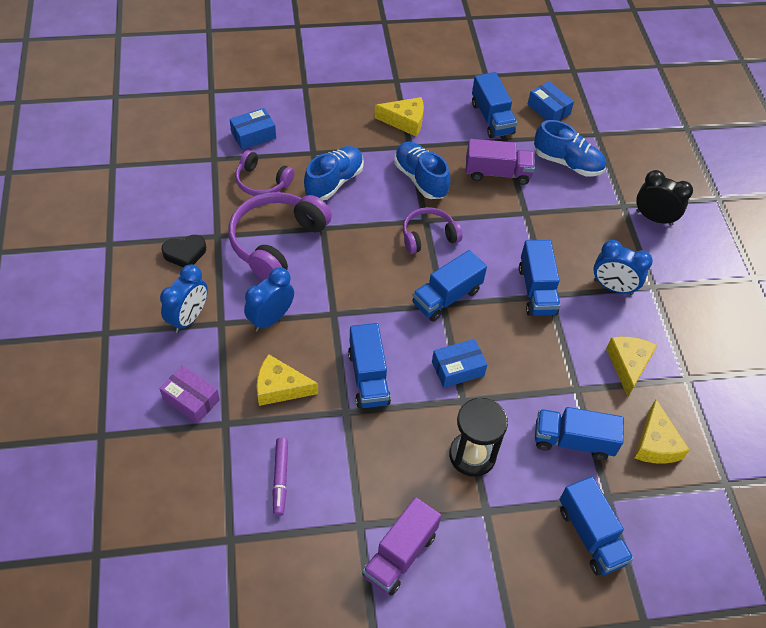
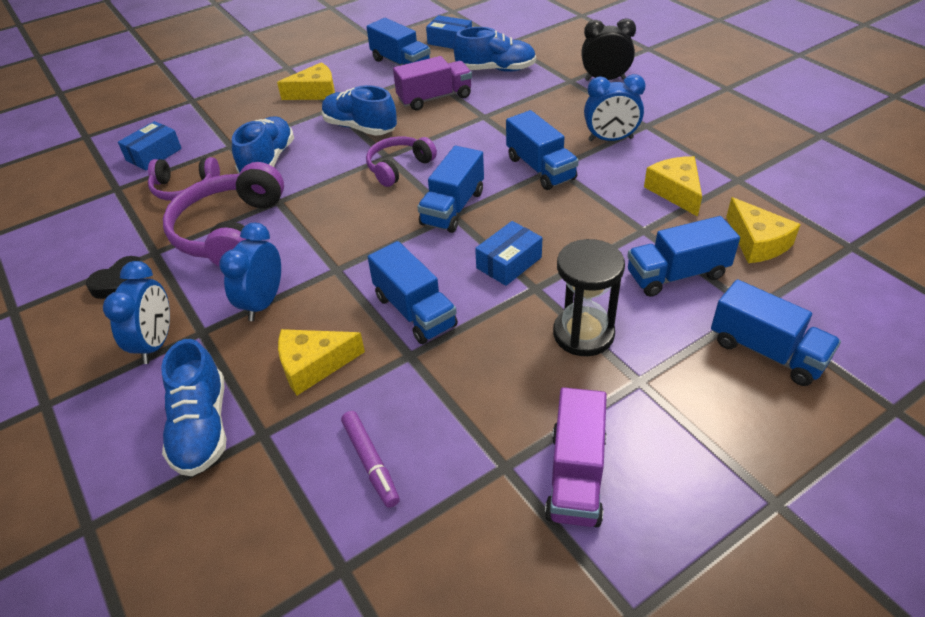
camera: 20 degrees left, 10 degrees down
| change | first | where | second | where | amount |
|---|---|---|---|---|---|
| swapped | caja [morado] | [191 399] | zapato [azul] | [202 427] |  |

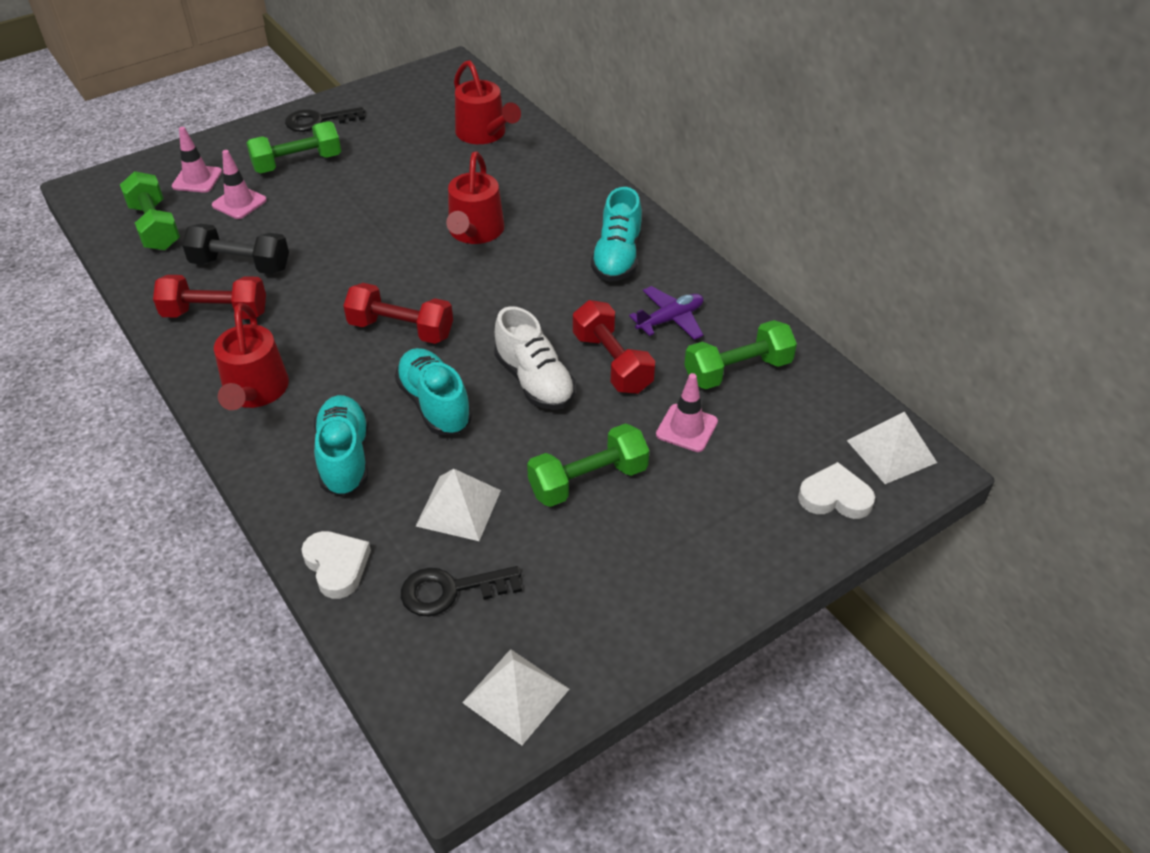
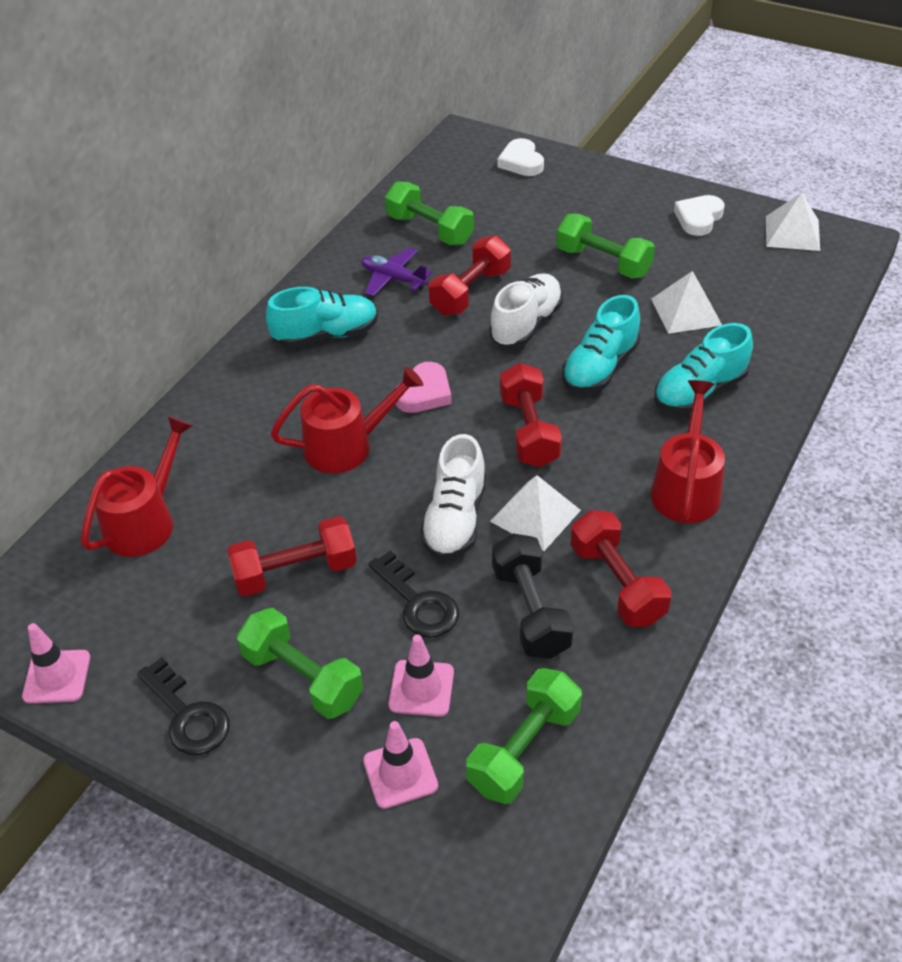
camera: 115 degrees left, 0 degrees up
| change | first | where | second | where | amount |
|---|---|---|---|---|---|
| shifted | cono de tráfico [rosa] | [686 428] |  | [57 677] |  |
| new |  |  | mancuerna [rojo] | [295 572] |  |
| shifted | llave [negro] | [451 590] |  | [417 602] |  |
| new |  |  | corazón [rosa] | [424 393] |  |
| new |  |  | zapato [blanco] | [455 520] |  |
| shifted | pirámide [blanco] | [891 451] |  | [535 515] |  |
| rotated | regadera [rojo] | [255 392] |  | [686 488] | 45 degrees counterclockwise |
| shifted | corazón [blanco] | [337 566] |  | [698 218] |  |

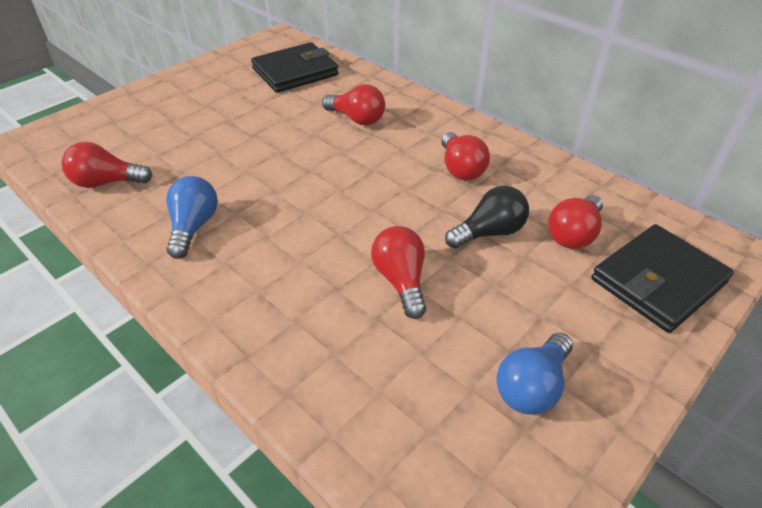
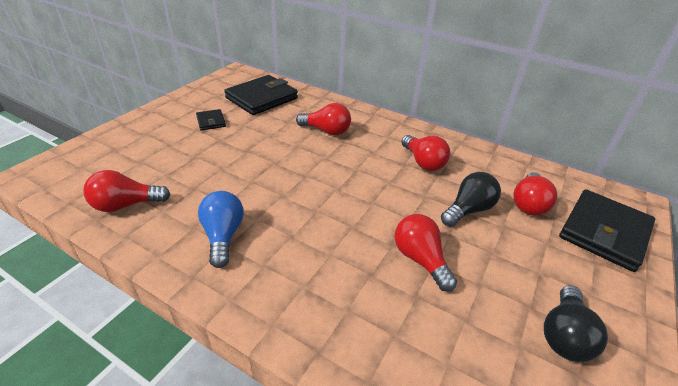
camera: 15 degrees left, 5 degrees down
| change | first | where | second | where | amount |
|---|---|---|---|---|---|
| new |  |  | cartera [negro] | [211 121] |  |
| repainted | bombilla [azul] | [532 386] | bombilla [negro] | [564 335] |  |

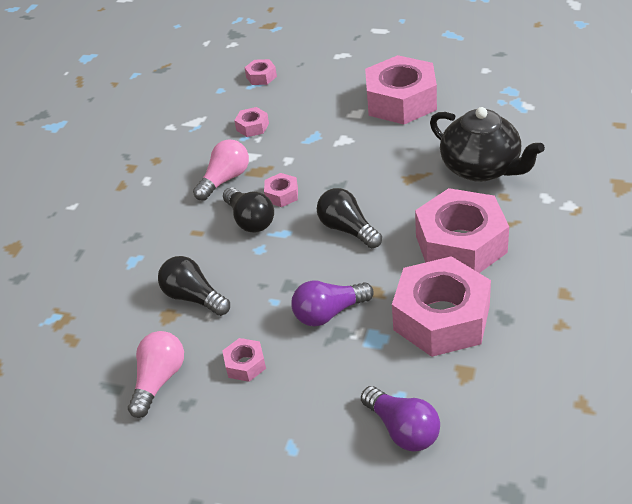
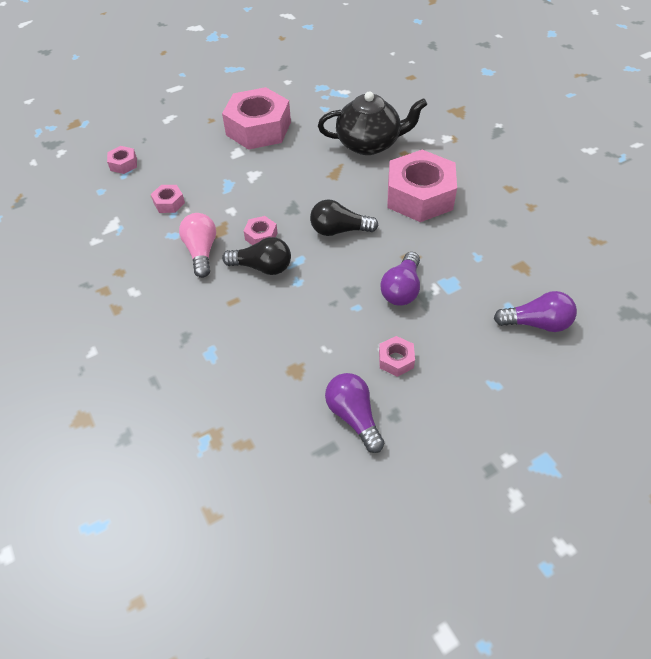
camera: 50 degrees left, 10 degrees up
| change | first | where | second | where | amount |
|---|---|---|---|---|---|
| repainted | bombilla [rosa] | [159 380] | bombilla [morado] | [354 416] |  |
| gone | bombilla [negro] | [194 297] |  |  |  |
| gone | tuerca [rosa] | [441 318] |  |  |  |

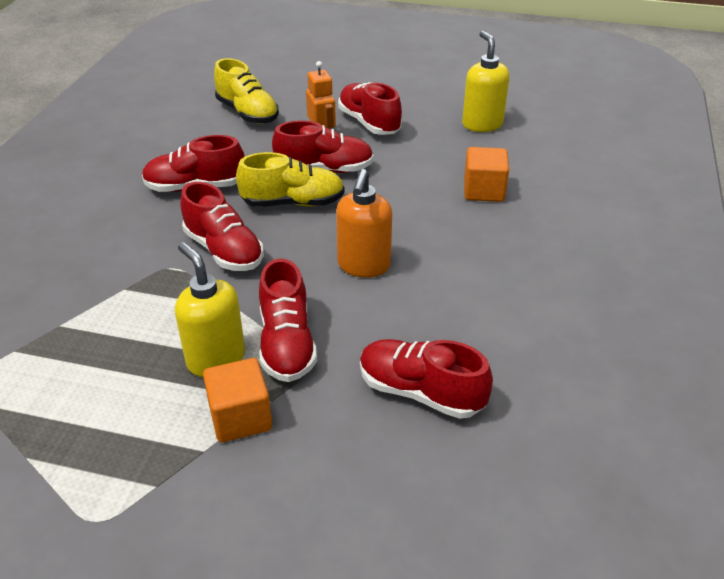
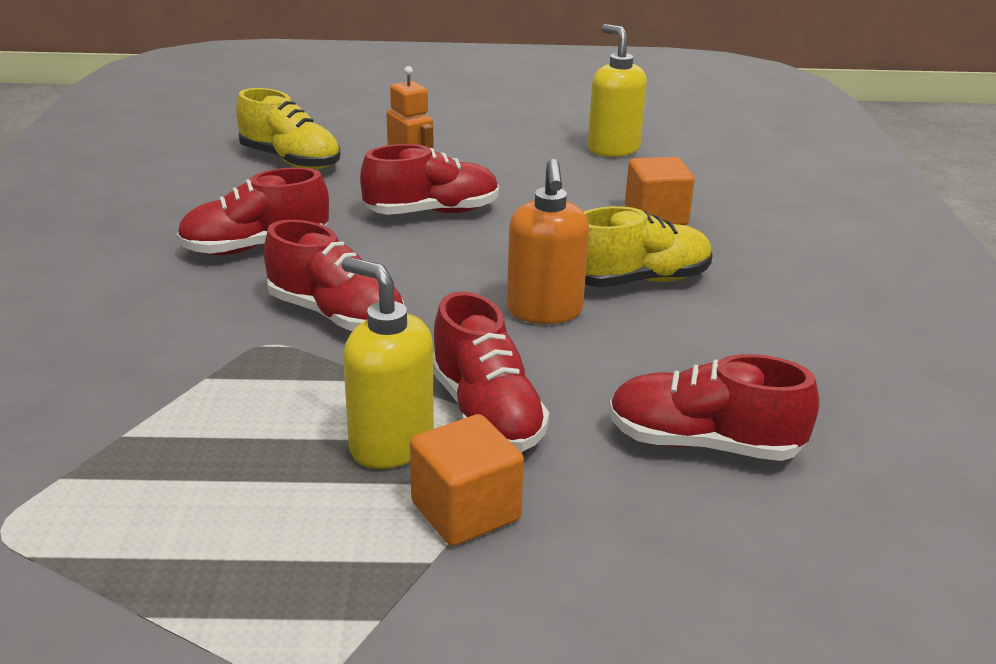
camera: 15 degrees left, 10 degrees down
| change | first | where | second | where | amount |
|---|---|---|---|---|---|
| shifted | zapato [amarillo] | [293 203] |  | [639 281] |  |
| gone | zapato [rojo] | [369 123] |  |  |  |

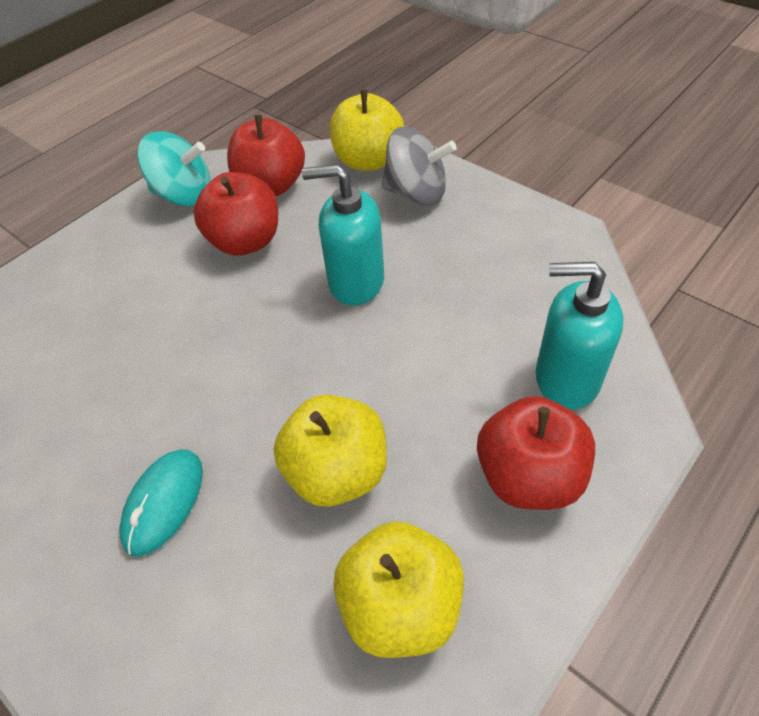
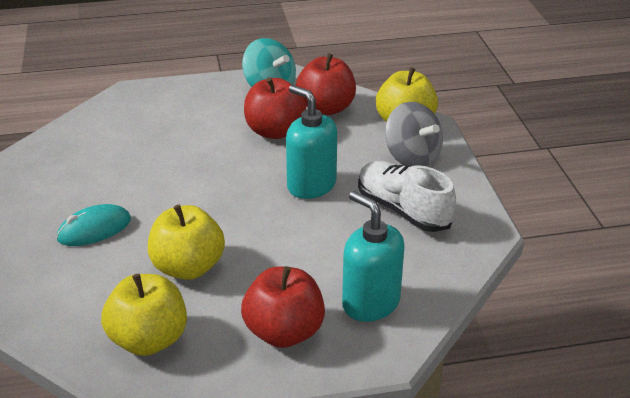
camera: 35 degrees right, 15 degrees down
| change | first | where | second | where | amount |
|---|---|---|---|---|---|
| new |  |  | zapato [blanco] | [403 210] |  |

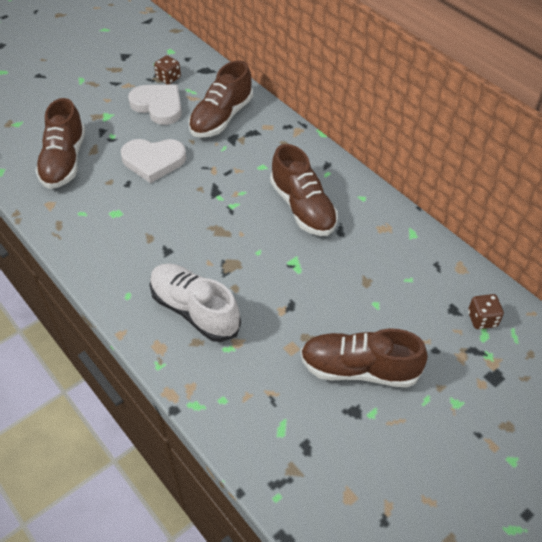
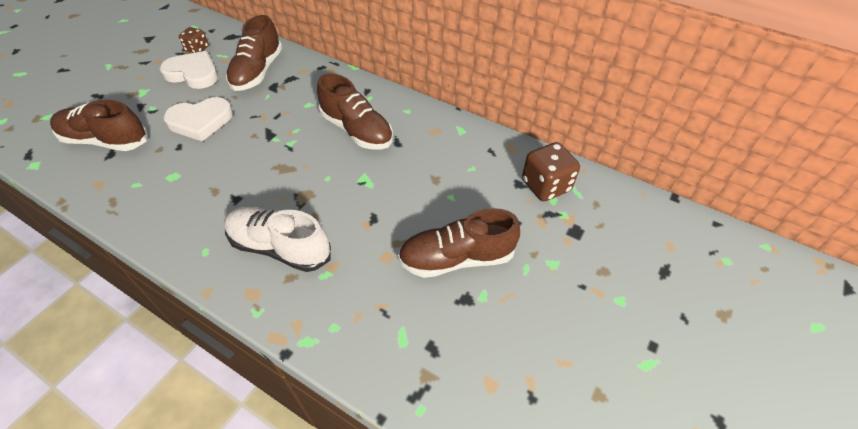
camera: 20 degrees left, 0 degrees up
| change | first | where | second | where | amount |
|---|---|---|---|---|---|
| rotated | zapato [marrón] | [64 161] |  | [106 140] | 120 degrees clockwise |
| scaled | dado [marrón] | [482 319] |  | [545 185] | x1.67 |

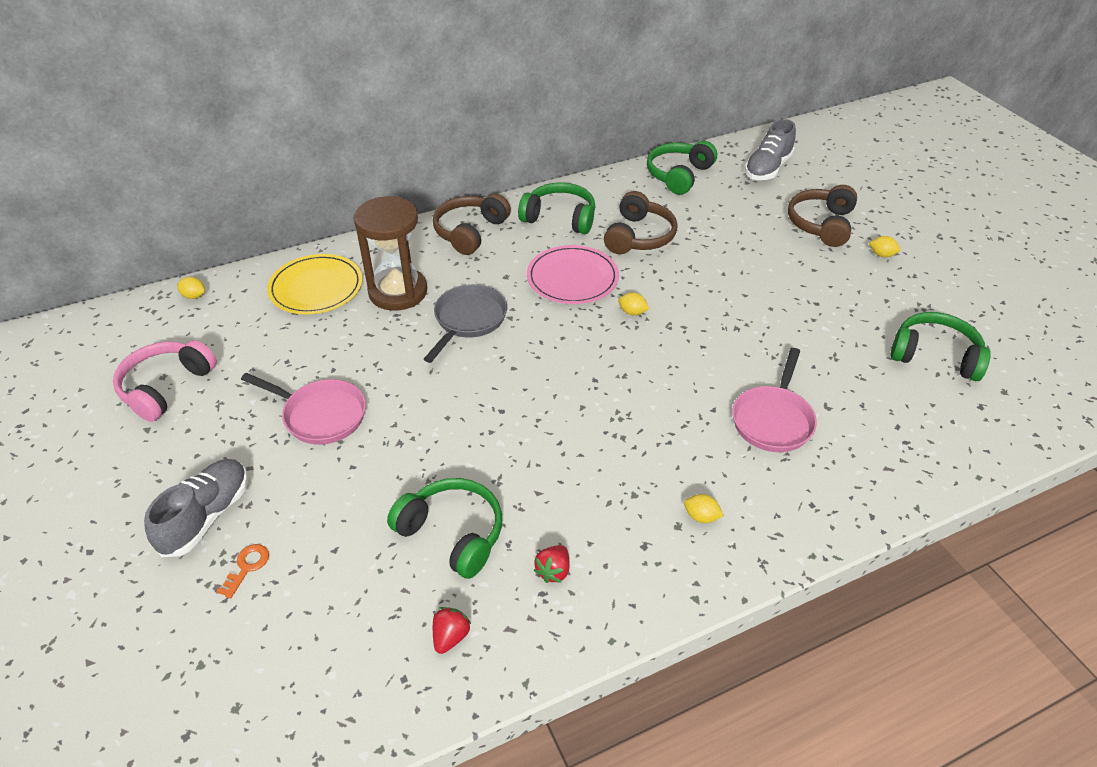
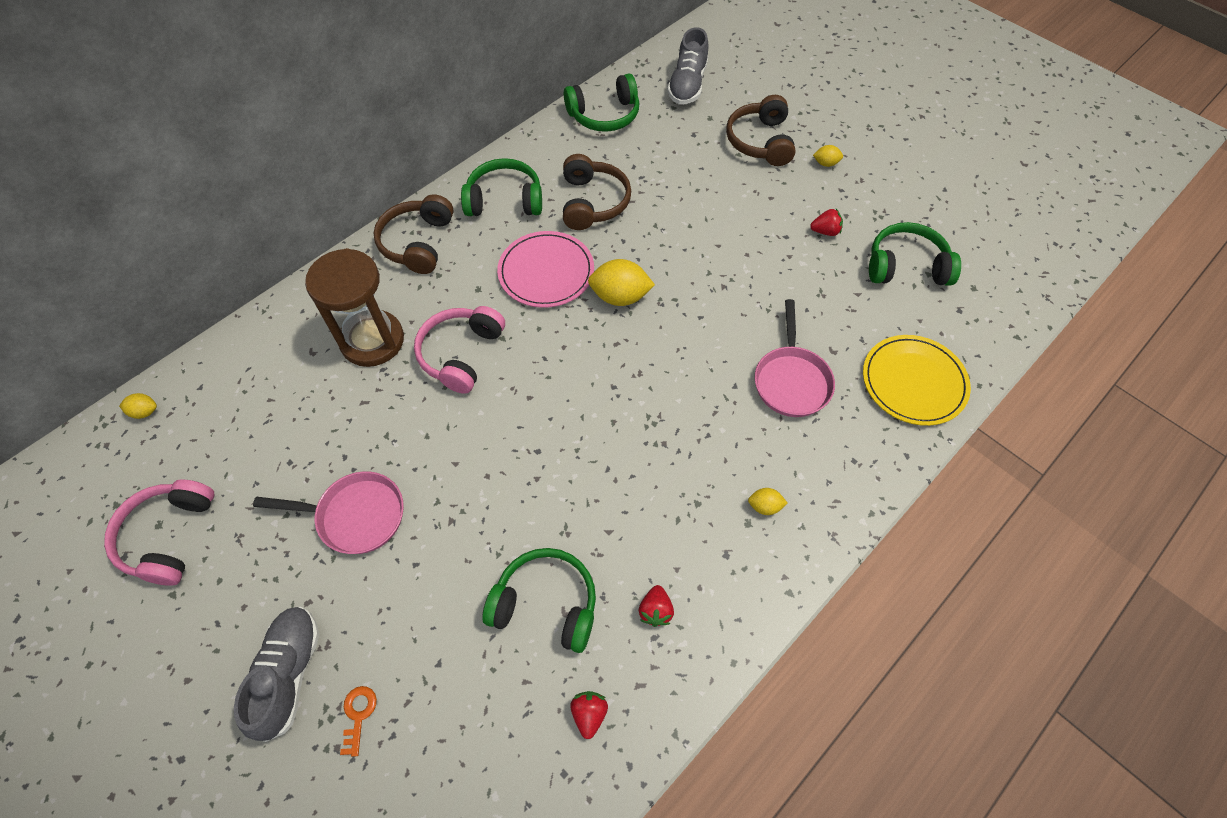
camera: 20 degrees left, 15 degrees up
| change | first | where | second | where | amount |
|---|---|---|---|---|---|
| swapped | sartén [gris] | [468 320] | auriculares [rosa] | [461 354] |  |
| rotated | auriculares [verde] | [679 175] |  | [604 115] | 120 degrees counterclockwise |
| scaled | limón [amarillo] | [632 312] |  | [620 297] | x1.96 |
| new |  |  | fresa [rojo] | [825 231] |  |
| shifted | plato [amarillo] | [316 287] |  | [913 382] |  |

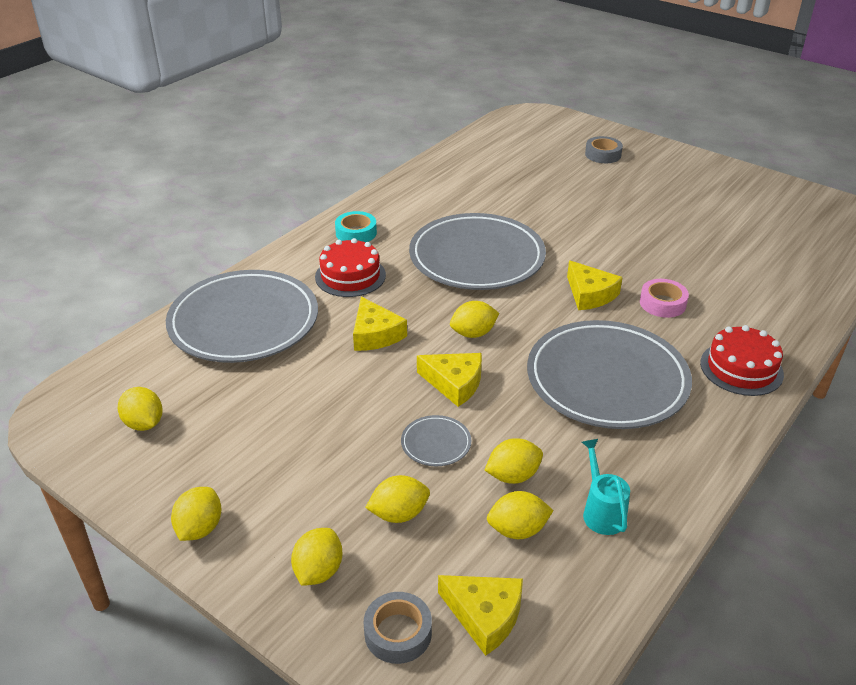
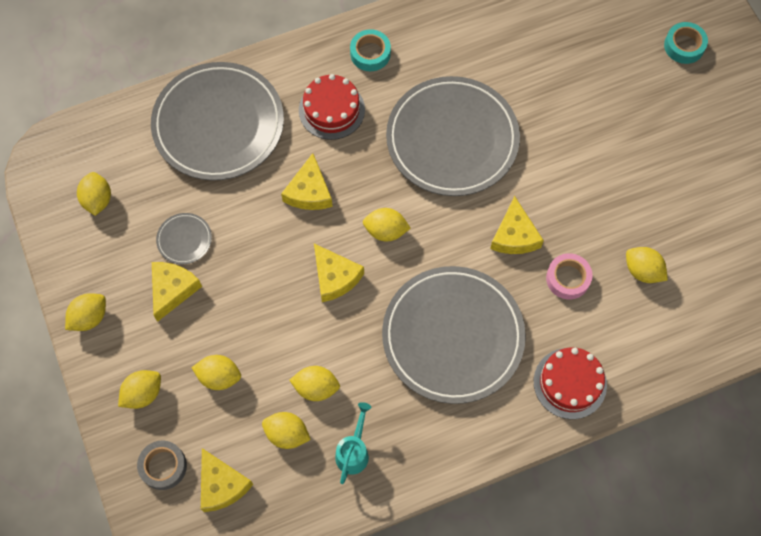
camera: 30 degrees right, 30 degrees up
| change | first | where | second | where | amount |
|---|---|---|---|---|---|
| new |  |  | queso [amarillo] | [172 289] |  |
| shifted | plato [gris] | [436 443] |  | [184 240] |  |
| new |  |  | limón [amarillo] | [642 271] |  |
| repainted | cinta adhesiva [gris] | [603 154] | cinta adhesiva [turquesa] | [684 46] |  |

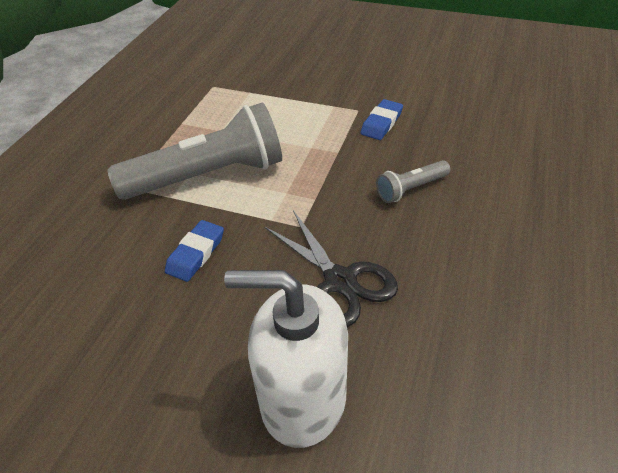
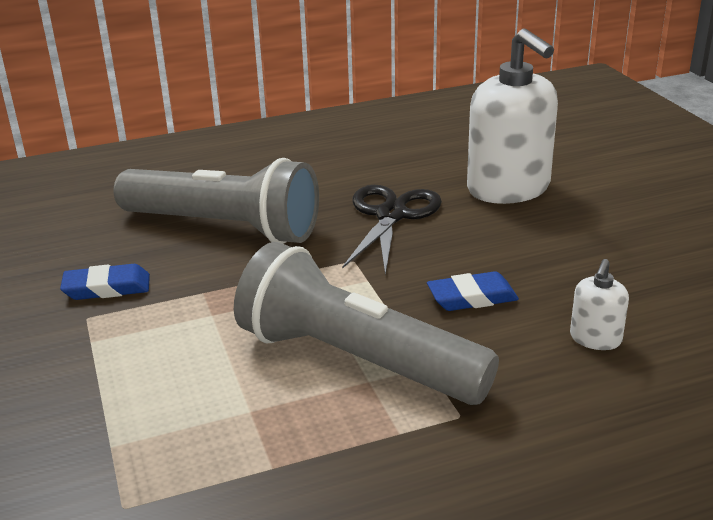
camera: 130 degrees left, 15 degrees down
| change | first | where | second | where | amount |
|---|---|---|---|---|---|
| scaled | lámpara de mano [gris] | [410 189] |  | [224 227] | x2.17 |
| new |  |  | dispensador de jabón [blanco] | [595 339] |  |

